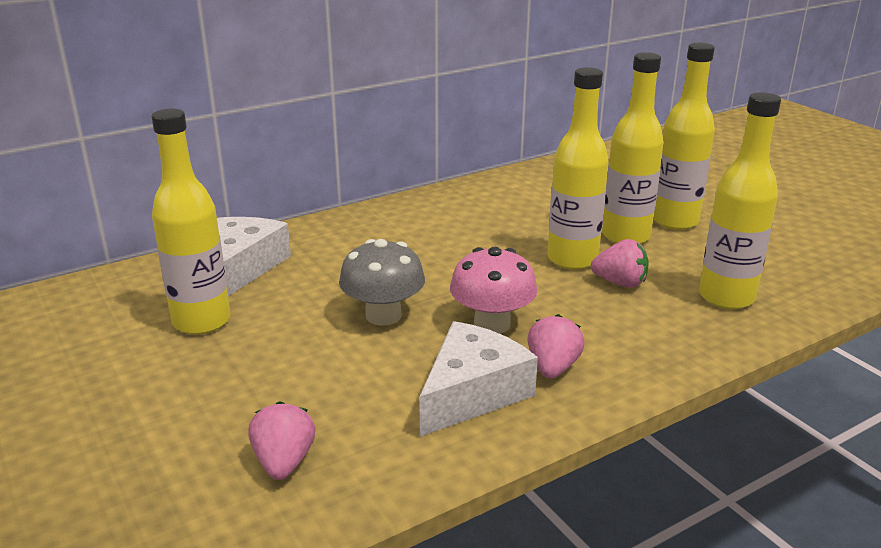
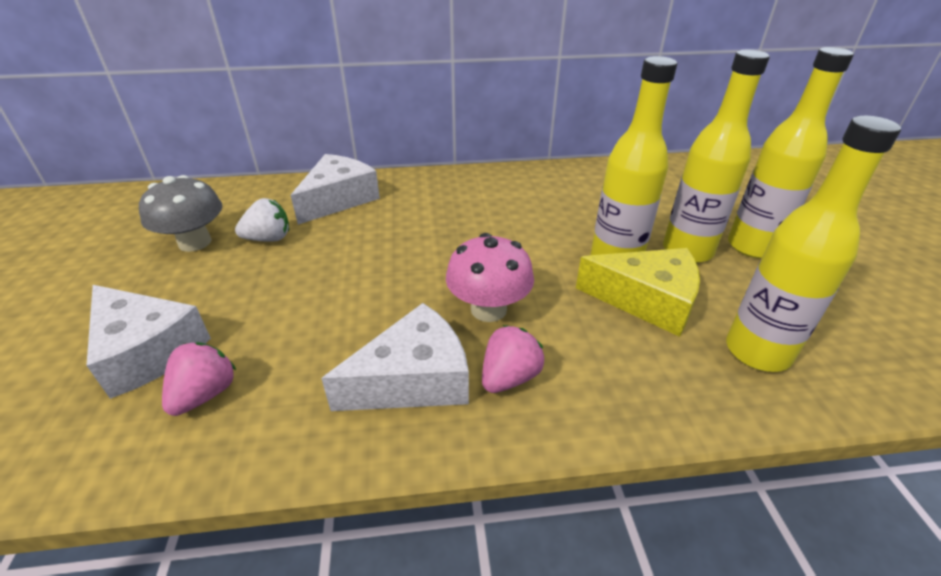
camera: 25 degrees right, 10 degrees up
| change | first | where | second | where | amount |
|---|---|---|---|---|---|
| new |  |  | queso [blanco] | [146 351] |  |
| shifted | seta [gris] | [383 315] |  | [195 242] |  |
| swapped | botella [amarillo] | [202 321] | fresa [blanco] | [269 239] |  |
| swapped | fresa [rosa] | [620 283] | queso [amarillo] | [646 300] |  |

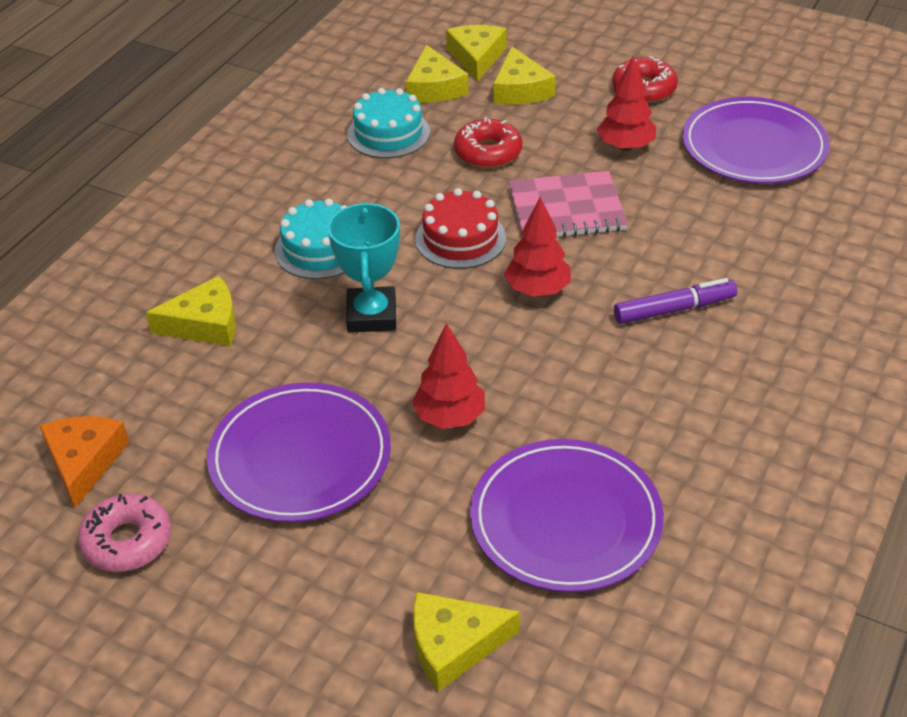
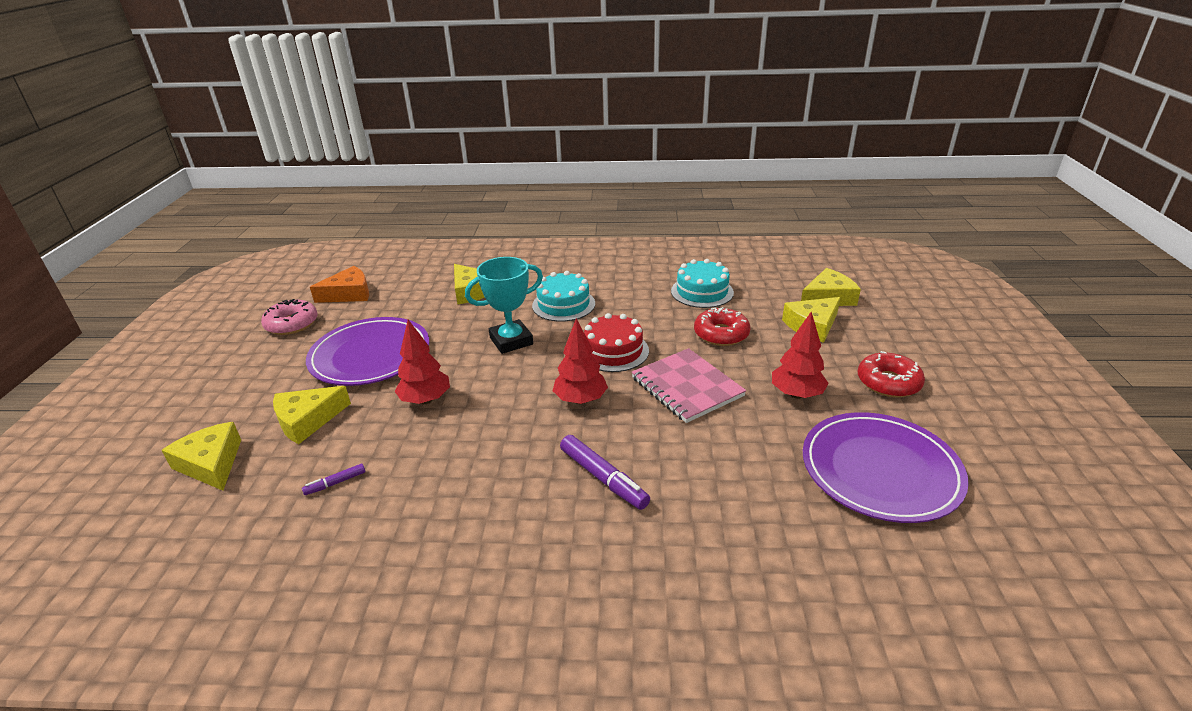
camera: 65 degrees right, 10 degrees down
| change | first | where | second | where | amount |
|---|---|---|---|---|---|
| shifted | queso [amarillo] | [434 87] |  | [307 420] |  |
| swapped | plato [morado] | [566 520] | rotulador [morado] | [335 483] |  |

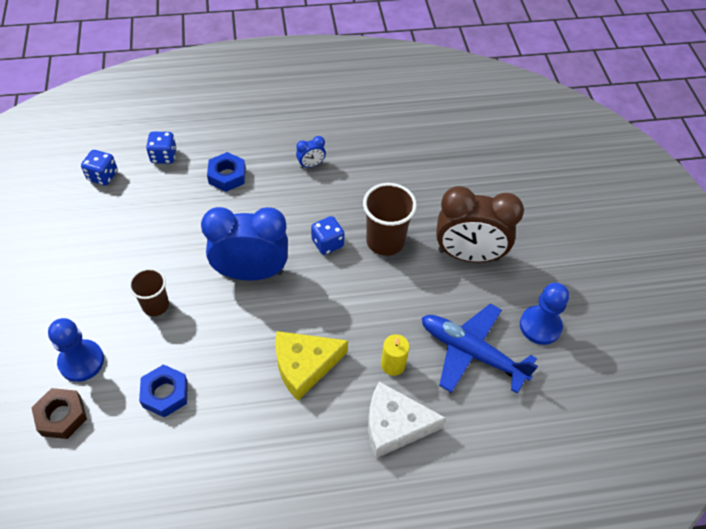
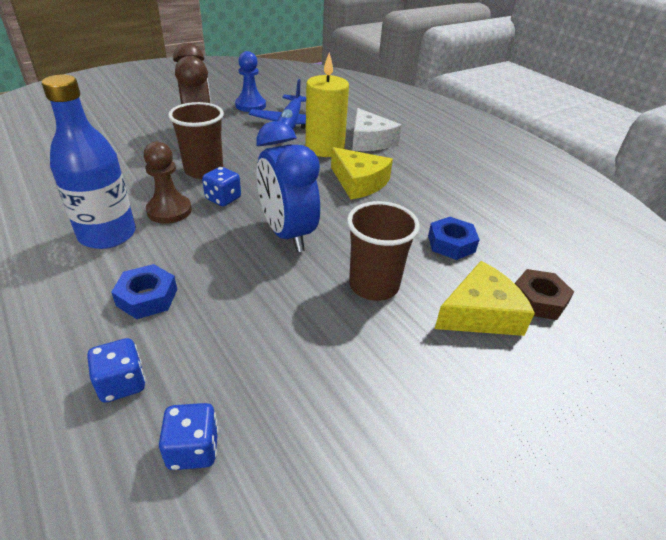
camera: 115 degrees left, 15 degrees down
| change | first | where | second | where | amount |
|---|---|---|---|---|---|
| swapped | despertador [azul] | [311 165] | botella [azul] | [107 234] |  |
| new |  |  | peón [marrón] | [169 211] |  |
| scaled | vela [amarillo] | [393 364] |  | [325 148] | x1.97 |
| scaled | vaso [marrón] | [155 305] |  | [374 285] | x1.56 |
| swapped | peón [azul] | [81 361] | queso [amarillo] | [480 313] |  |

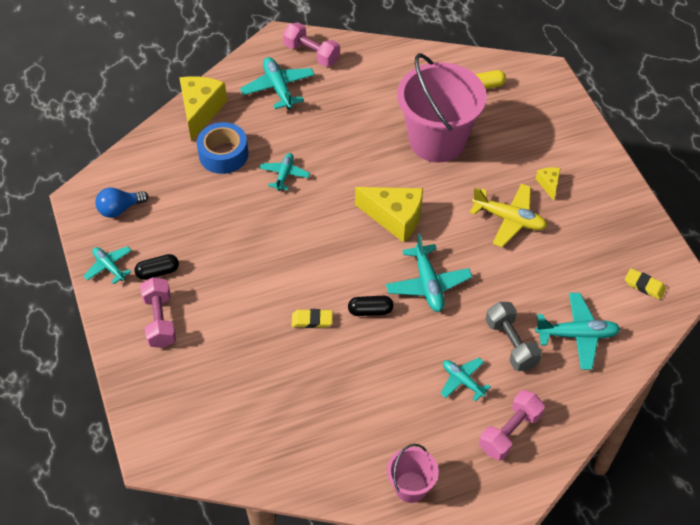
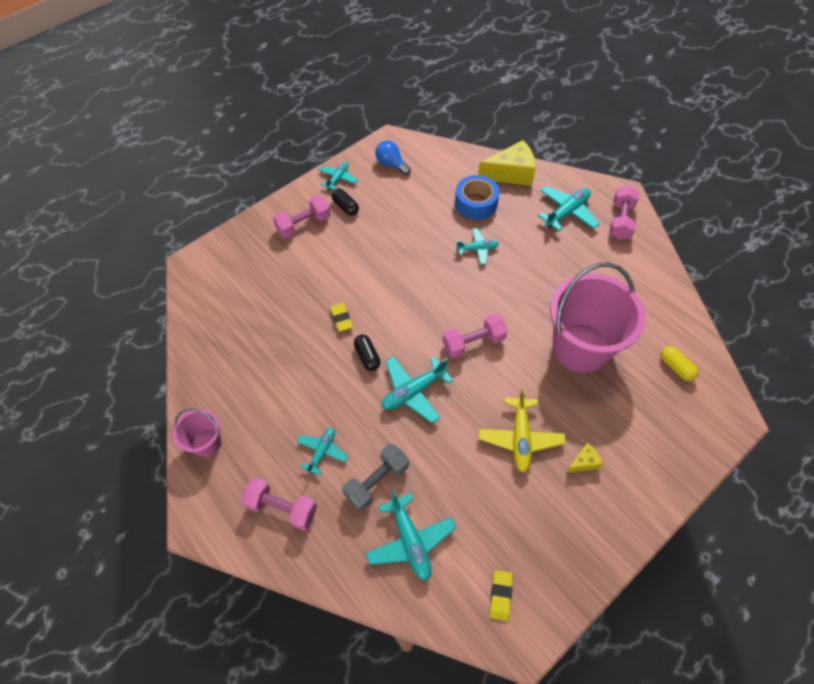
camera: 70 degrees right, 5 degrees up
| change | first | where | second | where | amount |
|---|---|---|---|---|---|
| swapped | queso [amarillo] | [395 218] | mancuerna [rosa] | [473 343] |  |

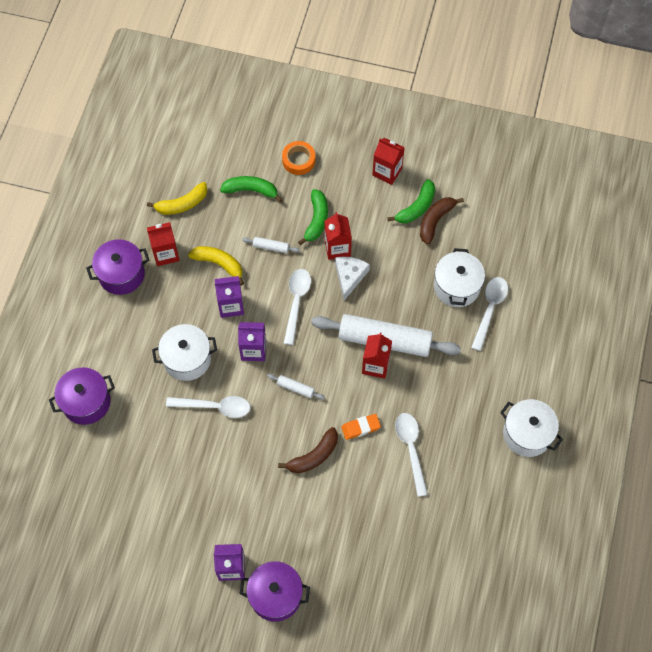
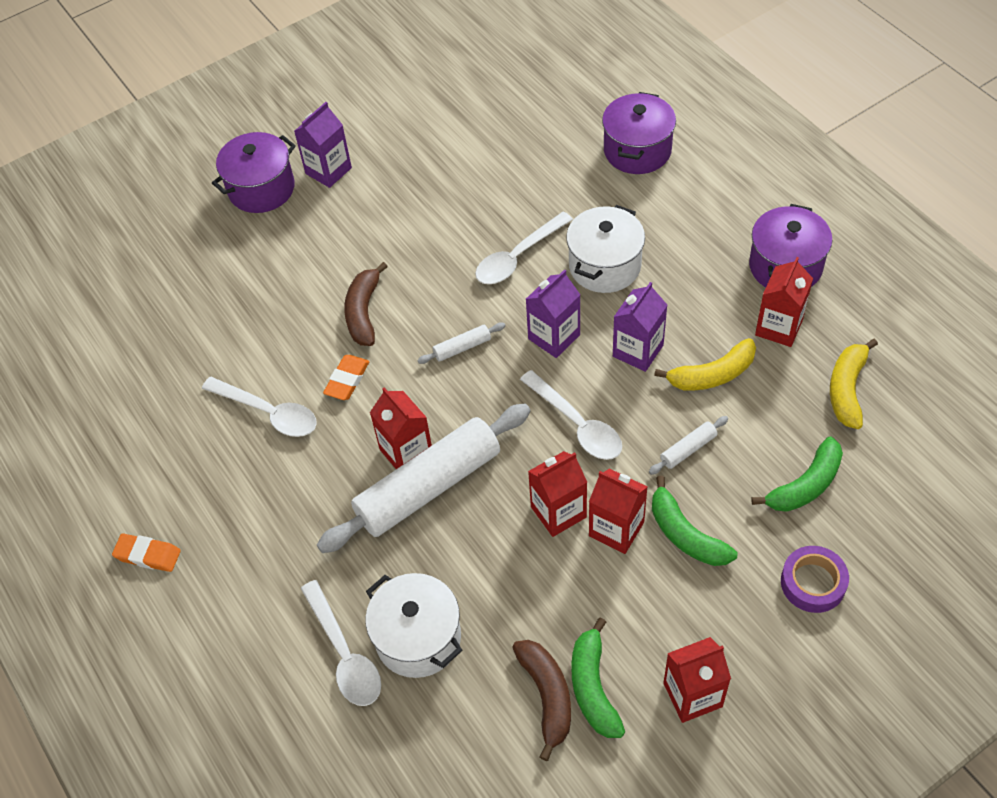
camera: 135 degrees right, 10 degrees down
| change | first | where | second | where | amount |
|---|---|---|---|---|---|
| swapped | olla [blanco] | [527 434] | goma de borrar [naranja] | [148 555] |  |
| swapped | queso [blanco] | [349 276] | cartón de leche [rojo] | [558 512] |  |
| repainted | cinta adhesiva [naranja] | [298 160] | cinta adhesiva [morado] | [813 583] |  |

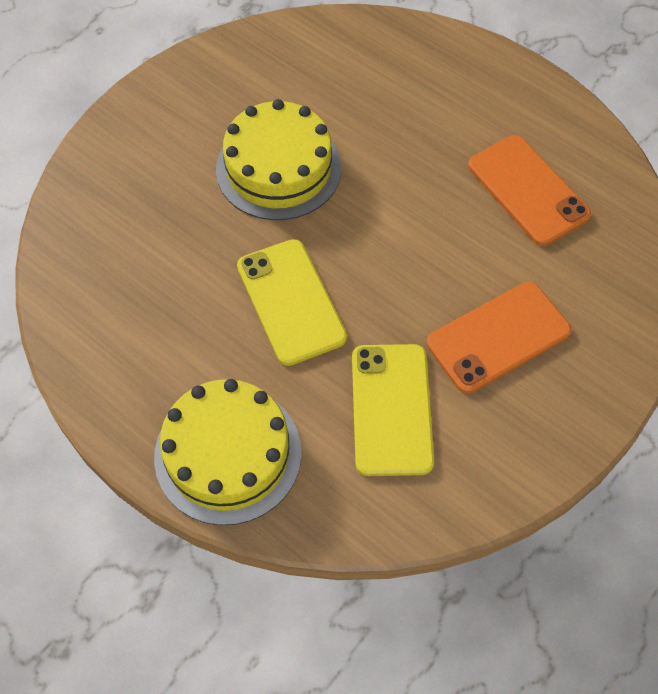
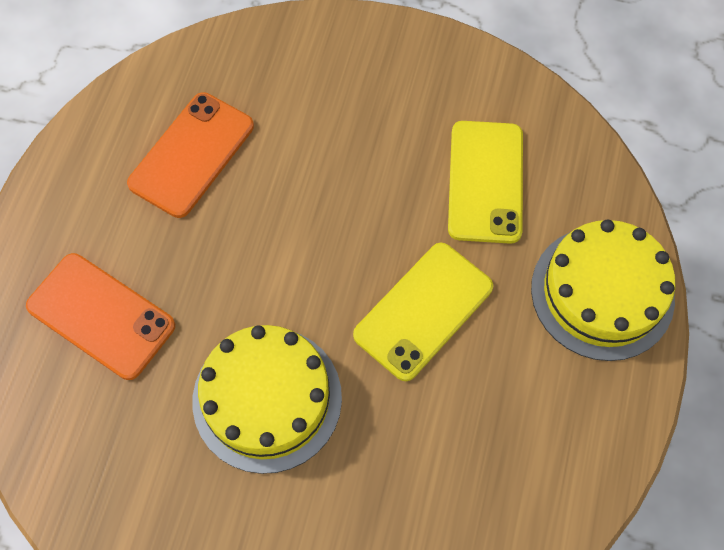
camera: 115 degrees left, 5 degrees up
| change | first | where | second | where | amount |
|---|---|---|---|---|---|
| shifted | móvil [naranja] | [498 337] |  | [101 316] |  |
| rotated | móvil [amarillo] | [391 409] |  | [485 181] | 60 degrees counterclockwise |

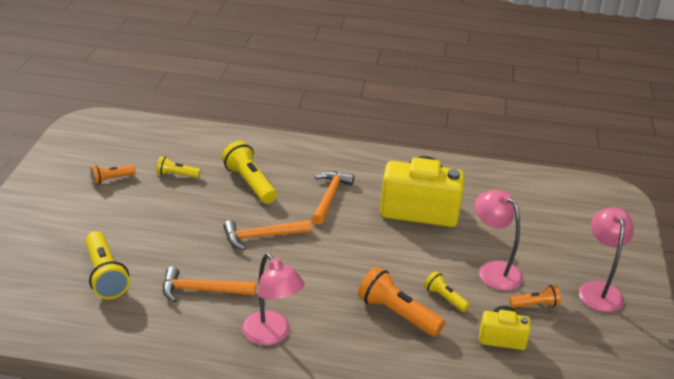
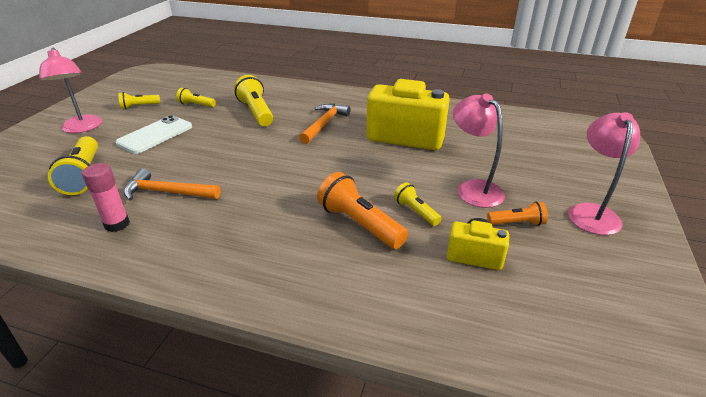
camera: 10 degrees right, 0 degrees up
| change | first | where | second | where | amount |
|---|---|---|---|---|---|
| shifted | lámpara [rosa] | [271 335] |  | [82 128] |  |
| new |  |  | barra de pegamento [rosa] | [117 224] |  |
| new |  |  | móvil [blanco] | [155 135] |  |
| repainted | lámpara de mano [naranja] | [111 179] | lámpara de mano [amarillo] | [139 106] |  |
| gone | martillo [naranja] | [262 236] |  |  |  |

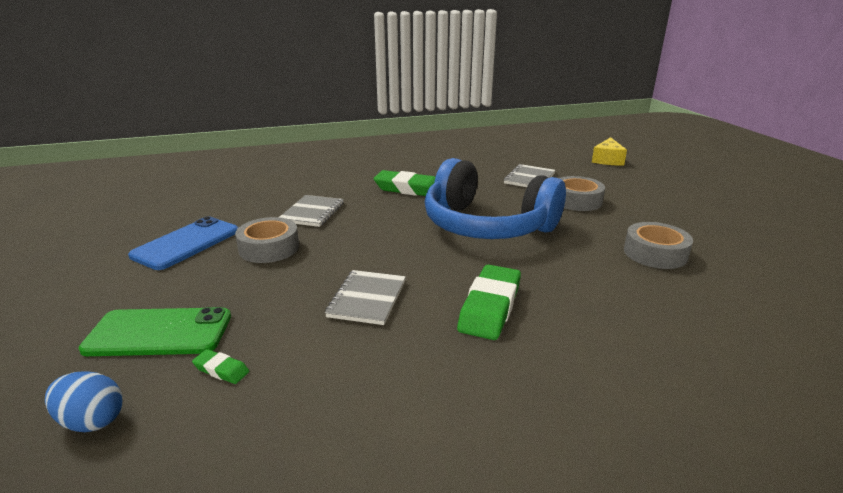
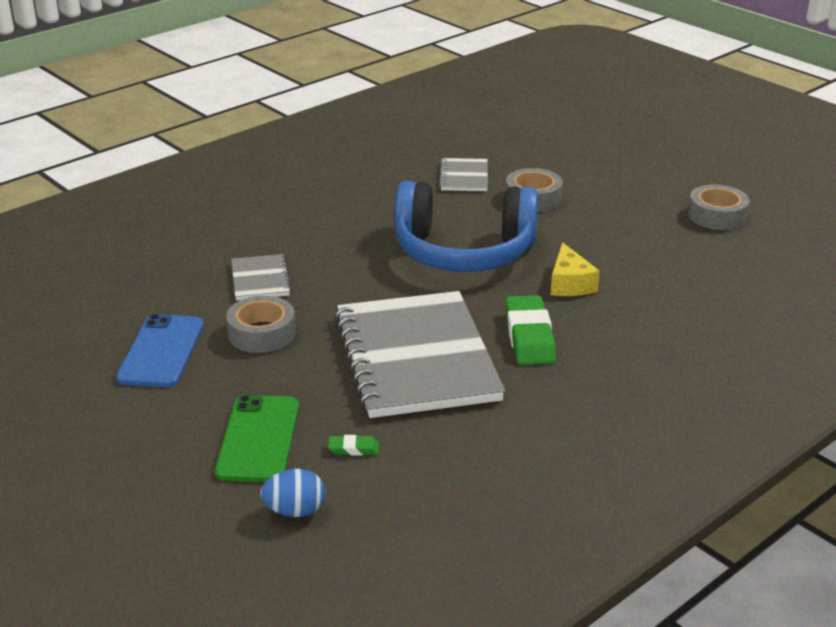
camera: 25 degrees left, 5 degrees up
| change | first | where | second | where | amount |
|---|---|---|---|---|---|
| rotated | móvil [verde] | [159 333] |  | [258 439] | 60 degrees counterclockwise |
| scaled | cuaderno [gris] | [367 299] |  | [416 358] | x2.25 |
| shifted | queso [amarillo] | [607 160] |  | [570 283] |  |
| shifted | cinta adhesiva [gris] | [655 253] |  | [717 215] |  |
| gone | goma de borrar [verde] | [409 189] |  |  |  |

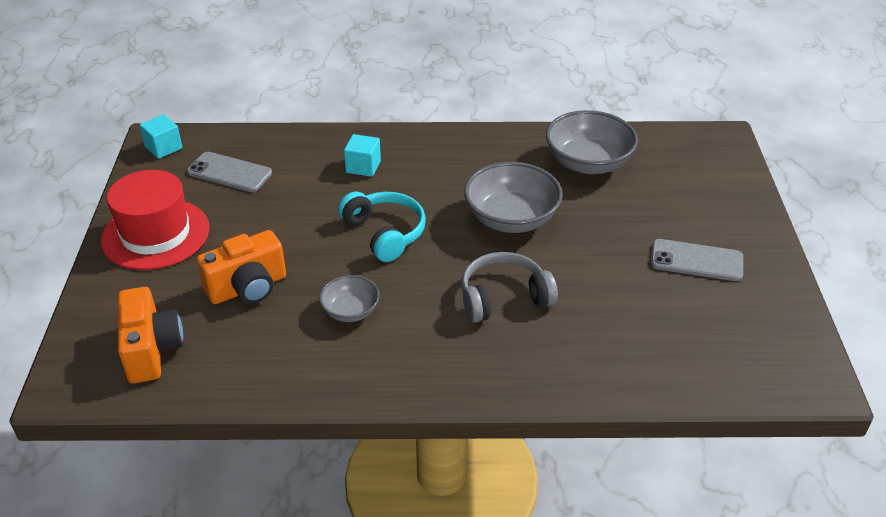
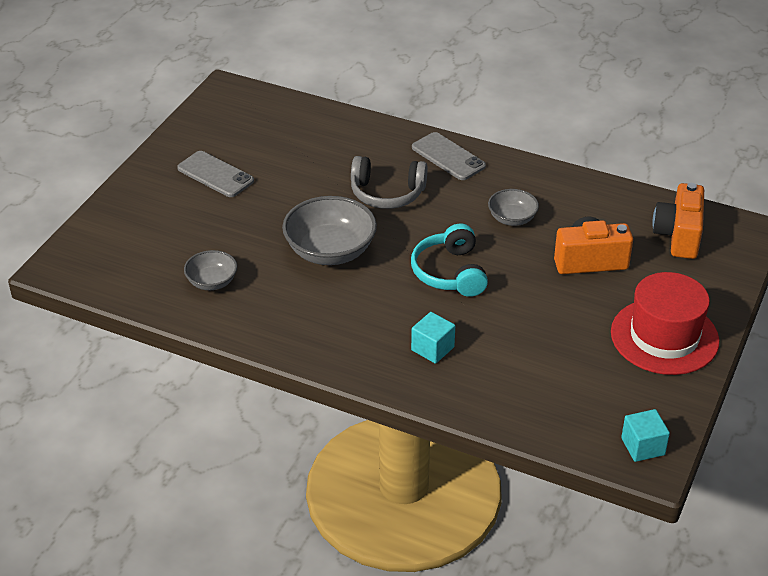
camera: 155 degrees left, 0 degrees up
| change | first | where | second | where | amount |
|---|---|---|---|---|---|
| scaled | cuenco [gris] | [588 163] |  | [212 282] | x0.56 |
| shifted | móvil [gris] | [229 172] |  | [448 157] |  |

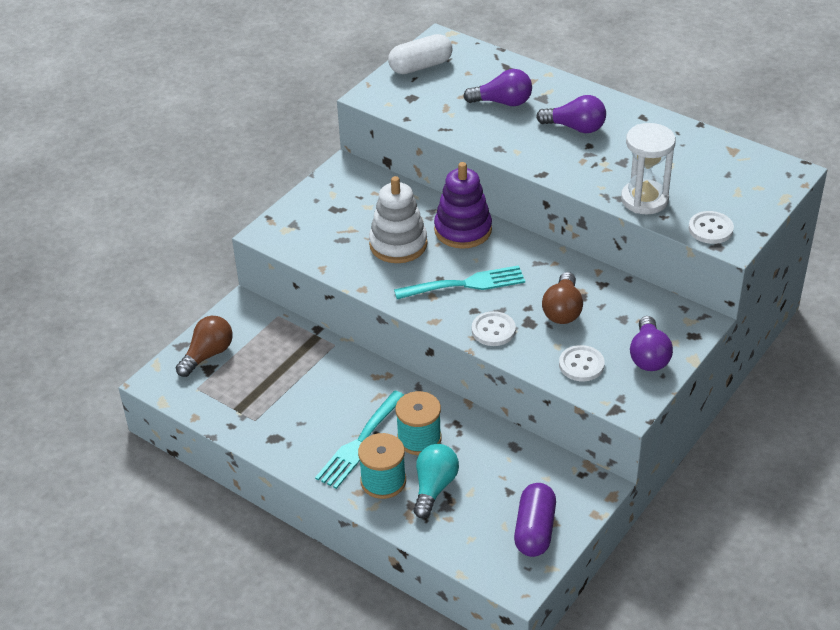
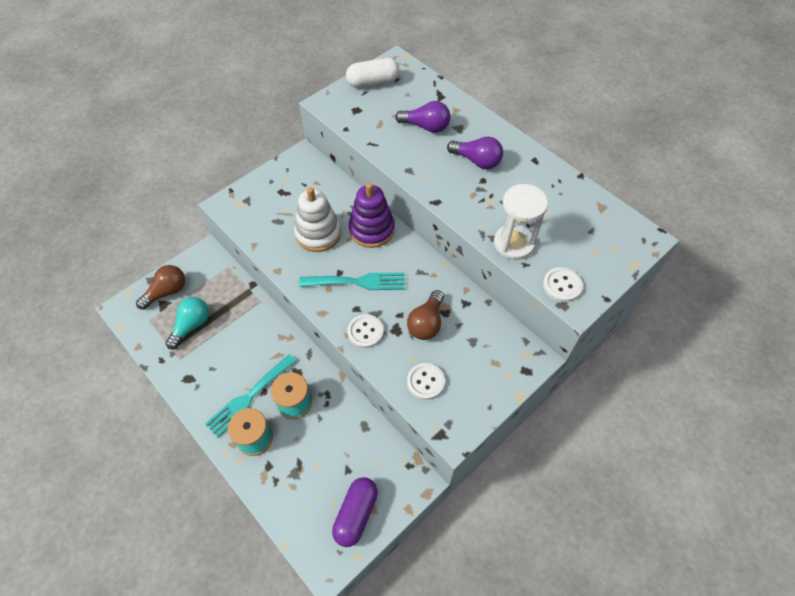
camera: 10 degrees right, 15 degrees up
| change | first | where | second | where | amount |
|---|---|---|---|---|---|
| shifted | bombilla [turquesa] | [434 487] |  | [191 325] |  |
| gone | bombilla [morado] | [648 356] |  |  |  |

